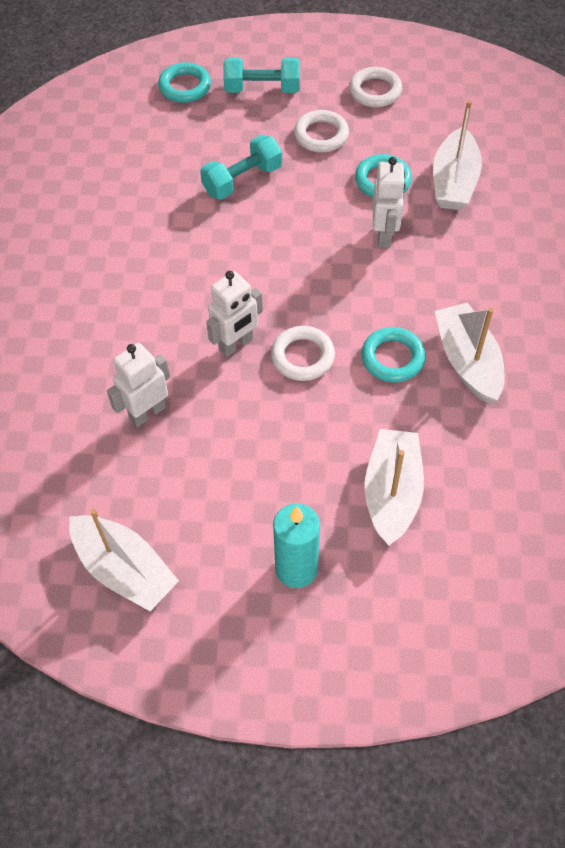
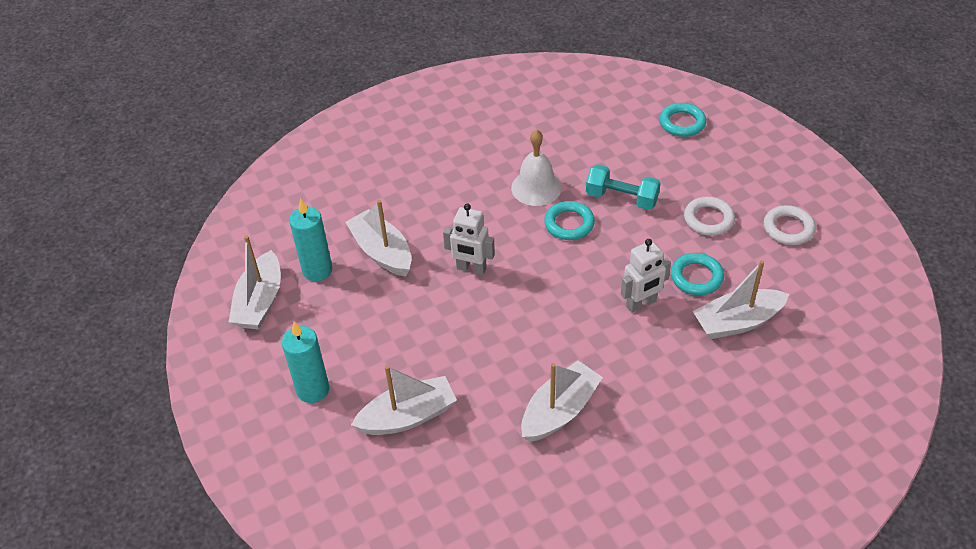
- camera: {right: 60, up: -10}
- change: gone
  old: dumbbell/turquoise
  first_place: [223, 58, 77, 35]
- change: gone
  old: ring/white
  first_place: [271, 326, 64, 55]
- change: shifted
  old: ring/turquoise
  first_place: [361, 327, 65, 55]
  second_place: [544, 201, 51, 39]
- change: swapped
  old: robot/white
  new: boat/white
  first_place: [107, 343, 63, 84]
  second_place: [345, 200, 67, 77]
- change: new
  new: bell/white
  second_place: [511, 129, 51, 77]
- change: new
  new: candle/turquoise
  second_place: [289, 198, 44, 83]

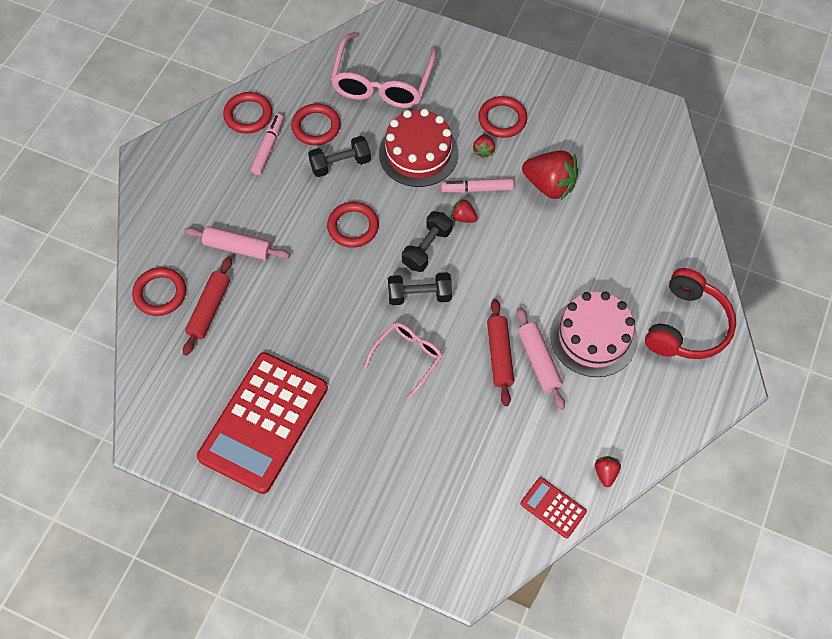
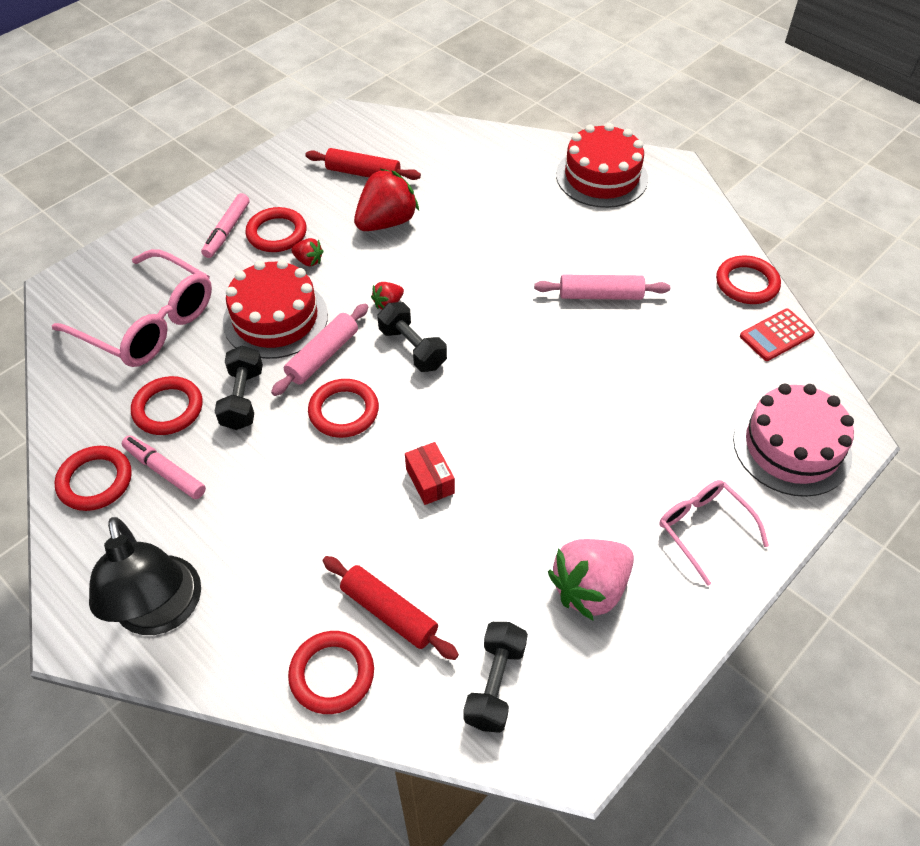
- camera: {right: -70, up: -10}
- change: shifted
  old: marker/pink
  first_place: [441, 178, 73, 15]
  second_place: [201, 193, 49, 65]
- change: shifted
  old: rolling pin/pink
  first_place: [184, 226, 106, 34]
  second_place: [271, 303, 97, 93]
- change: swapped
  old: headphones/red
  new: cake/red
  first_place: [645, 268, 91, 91]
  second_place: [556, 123, 92, 85]
- change: shifted
  old: dumbbell/black
  first_place: [388, 272, 64, 33]
  second_place: [463, 622, 65, 111]
- change: shifted
  old: cake/pink
  first_place: [550, 292, 88, 85]
  second_place: [733, 384, 121, 113]
- change: shifted
  old: rolling pin/red
  first_place: [487, 299, 27, 107]
  second_place: [305, 148, 116, 32]
- change: shifted
  old: glasses/pink
  first_place: [364, 322, 78, 77]
  second_place: [659, 480, 110, 106]
- change: swapped
  old: calculator/red
  new: strawberry/pink
  first_place: [197, 352, 131, 142]
  second_place: [548, 539, 86, 81]
- change: swapped
  old: strawberry/red
  new: ring/red
  first_place: [595, 456, 26, 31]
  second_place: [716, 256, 65, 48]
- change: new
  new: box/red
  second_place: [405, 442, 50, 63]
- change: new
  new: lamp/black
  second_place: [89, 517, 112, 118]

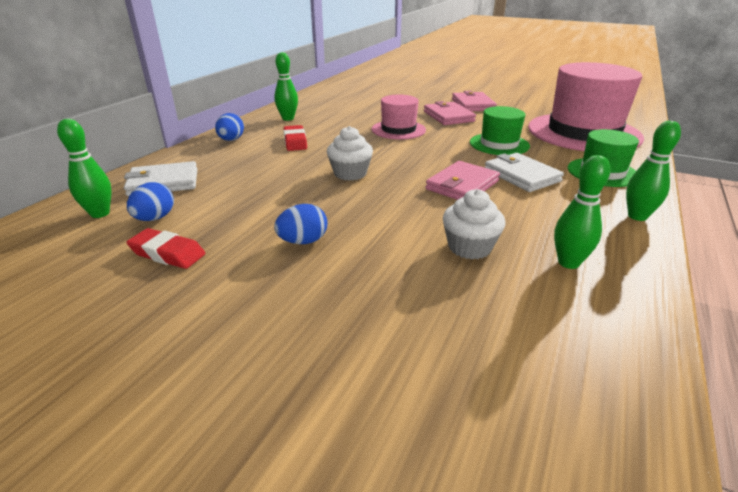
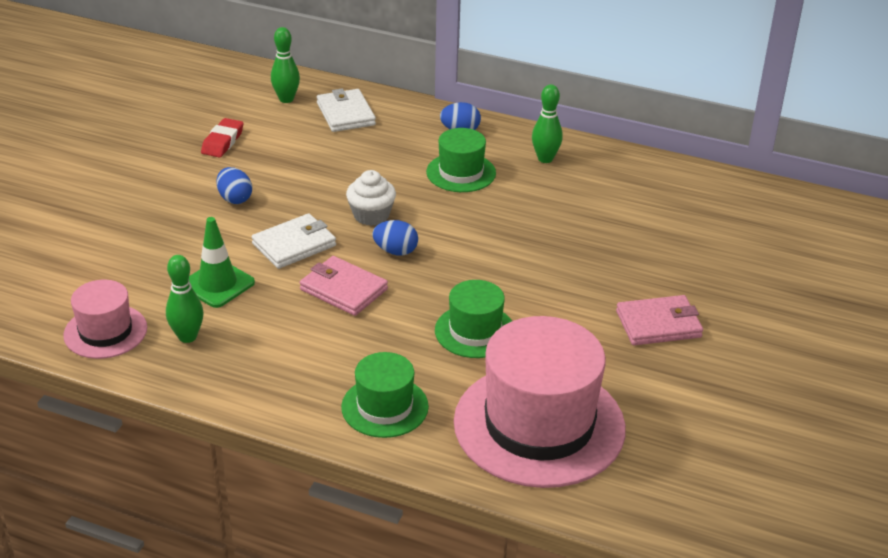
- camera: {right: 85, up: 5}
- change: shifted
  old: hat/pink
  first_place: [372, 95, 54, 44]
  second_place: [63, 280, 84, 79]
- change: gone
  old: wallet/pink
  first_place: [424, 101, 52, 24]
- change: gone
  old: bowling pin/green
  first_place: [626, 121, 55, 100]
- change: swapped
  old: eraser/red
  new: hat/green
  first_place: [284, 125, 23, 26]
  second_place: [426, 128, 70, 64]
- change: shifted
  old: wallet/white
  first_place: [485, 153, 79, 39]
  second_place: [252, 213, 84, 56]
- change: shifted
  old: egg/blue
  first_place: [127, 182, 47, 39]
  second_place: [372, 220, 46, 36]
- change: swapped
  old: cupcake/white
  new: traffic cone/green
  first_place: [443, 189, 62, 70]
  second_place: [189, 217, 66, 91]

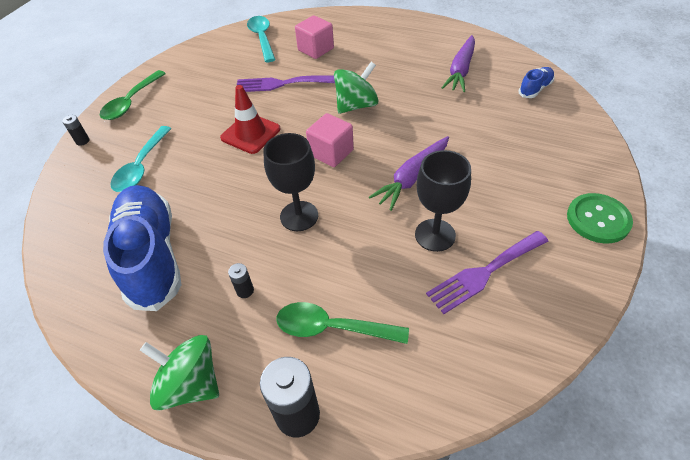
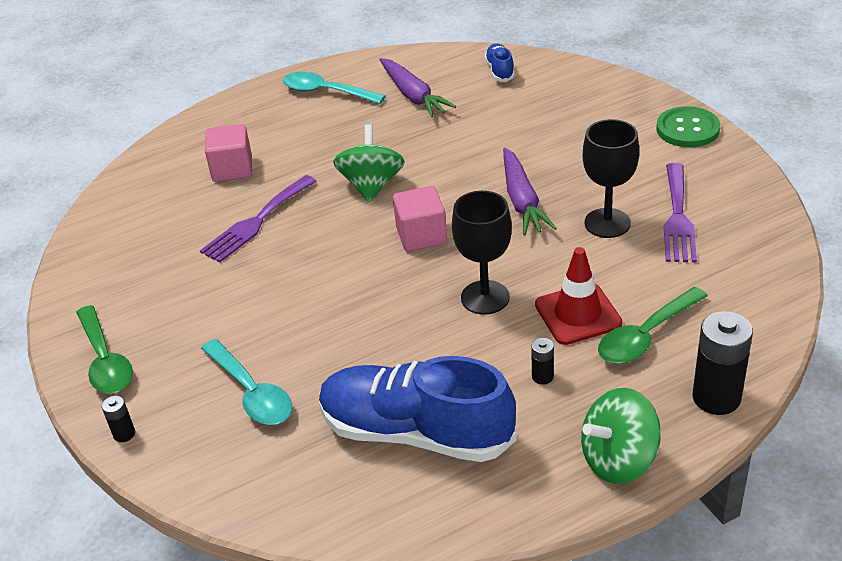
- camera: {right: -50, up: -10}
- change: shifted
  old: spoon/turquoise
  first_place: [247, 16, 29, 46]
  second_place: [282, 72, 103, 32]
- change: shifted
  old: traffic cone/red
  first_place: [220, 85, 60, 69]
  second_place: [535, 247, 87, 98]

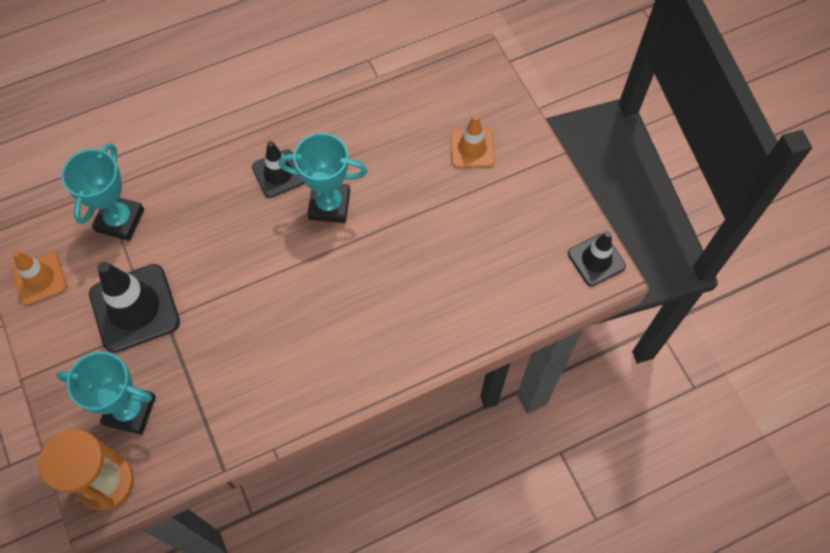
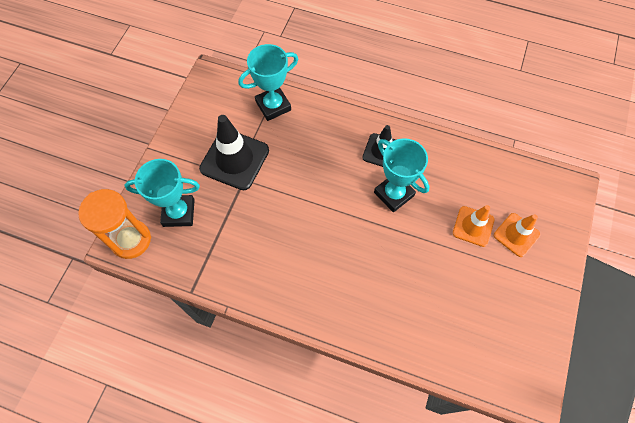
- camera: {right: 45, up: 0}
- change: gone
  old: traffic cone/black
  first_place: [568, 231, 58, 55]
- change: shifted
  old: traffic cone/orange
  first_place: [12, 251, 55, 54]
  second_place: [453, 205, 41, 42]
- change: rotated
  old: trophy/turquoise
  first_place: [56, 351, 100, 84]
  second_place: [124, 159, 76, 68]
  degrees: -60

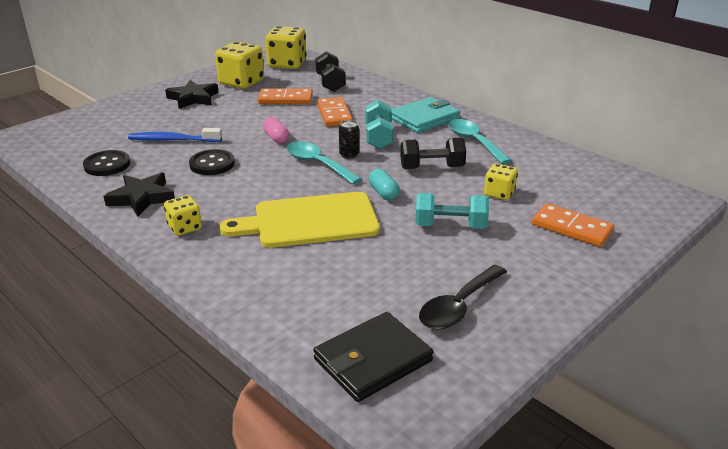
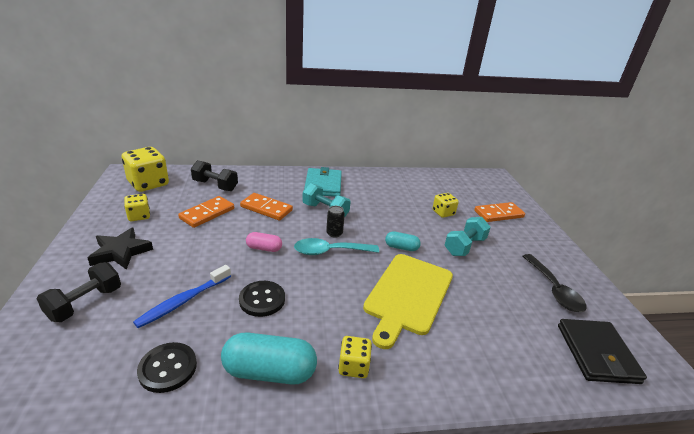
- camera: {right: -55, up: 0}
- change: scaled
  old: dice/yellow
  first_place: [215, 42, 49, 47]
  second_place: [124, 194, 26, 27]
  factor: 0.55
- change: gone
  old: spoon/turquoise
  first_place: [449, 119, 63, 45]
- change: shifted
  old: dumbbell/black
  first_place: [400, 138, 66, 31]
  second_place: [37, 262, 84, 60]
- change: swapped
  old: star/black
  new: capsule/turquoise
  first_place: [104, 172, 71, 45]
  second_place: [221, 332, 96, 53]

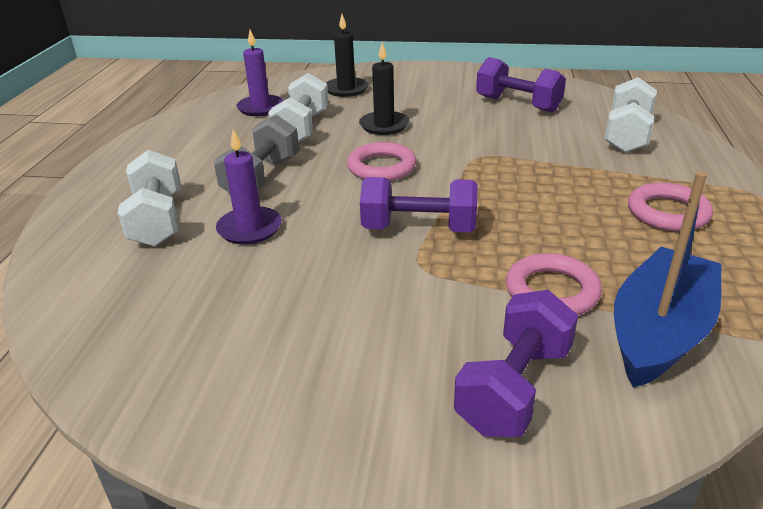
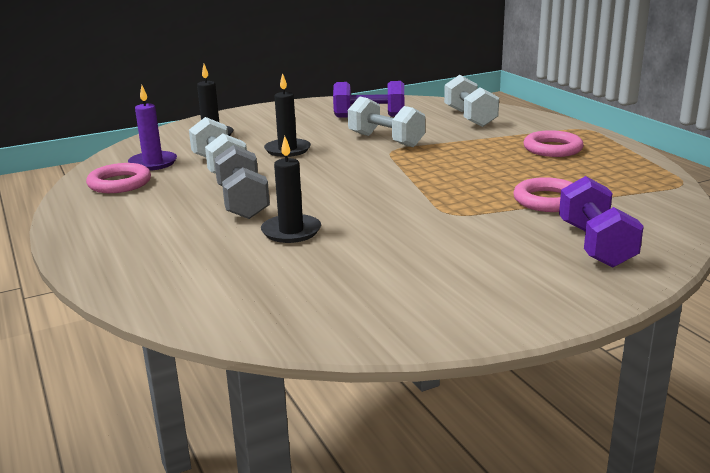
- camera: {right: -35, up: -10}
- change: repainted
  old: candle/purple
  new: candle/black
  first_place: [216, 129, 66, 116]
  second_place: [261, 136, 60, 107]
- change: shifted
  old: ring/pink
  first_place: [347, 142, 69, 39]
  second_place: [86, 163, 65, 30]
- change: shifted
  old: dumbbell/white
  first_place: [118, 150, 63, 97]
  second_place: [348, 96, 77, 51]
- change: gone
  old: boat/blue
  first_place: [614, 172, 107, 216]
- change: gone
  old: dumbbell/purple
  first_place: [360, 177, 118, 55]

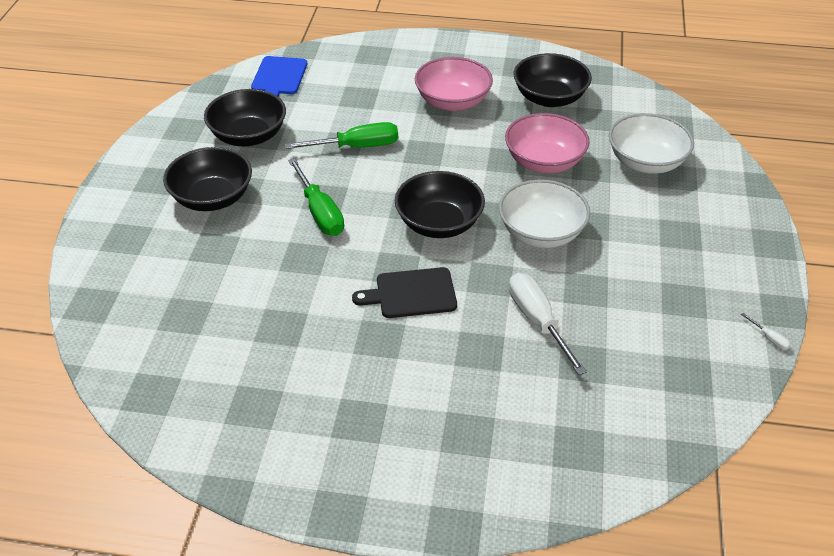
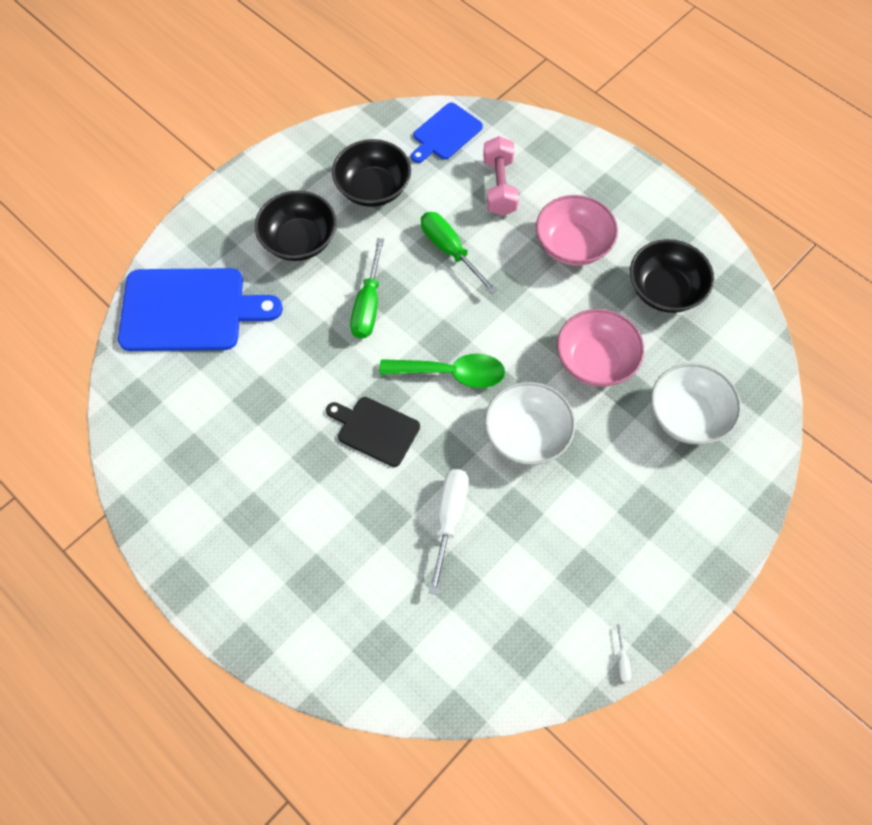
- camera: {right: 35, up: 20}
- change: rotated
  old: screwdriver/green
  first_place: [285, 122, 113, 27]
  second_place: [421, 212, 76, 82]
  degrees: -150
- change: swapped
  old: bowl/black
  new: spoon/green
  first_place: [395, 171, 90, 67]
  second_place: [379, 354, 126, 34]
- change: new
  new: dumbbell/pink
  second_place: [483, 136, 36, 80]
- change: new
  new: cutting board/blue
  second_place: [118, 268, 165, 83]

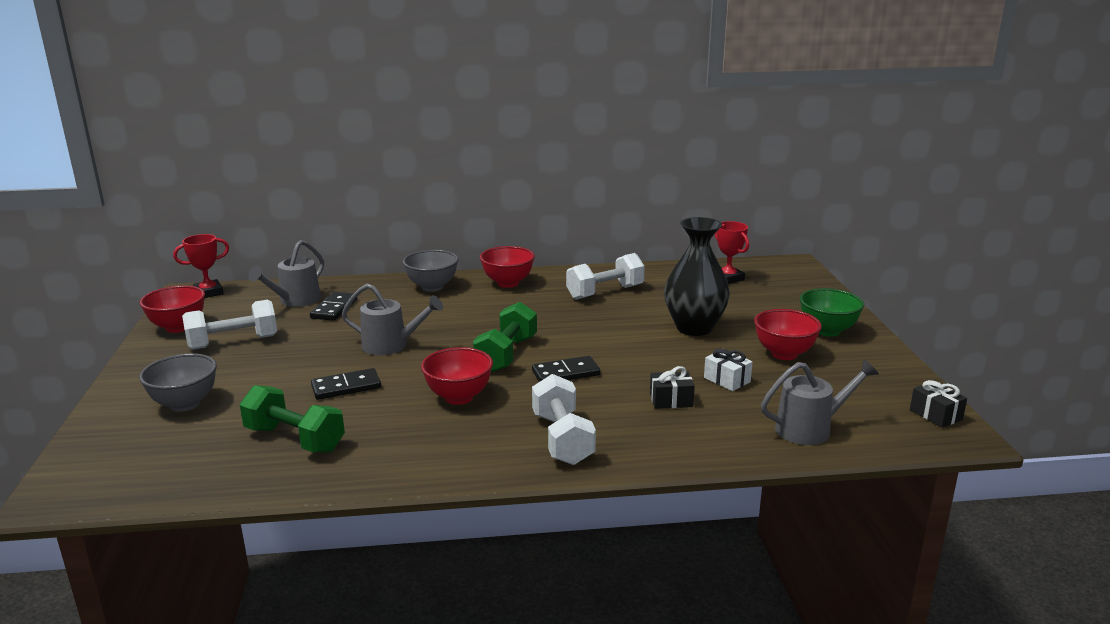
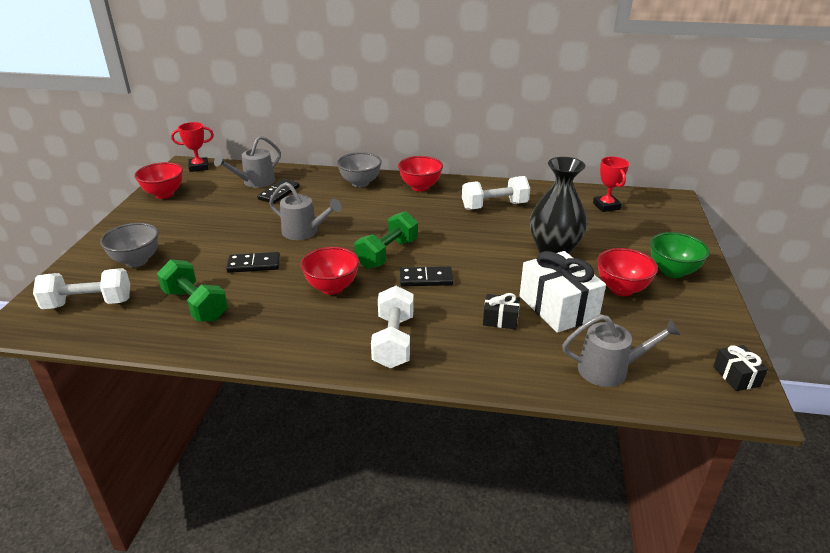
- camera: {right: 15, up: 10}
- change: shifted
  old: dumbbell/white
  first_place: [182, 300, 95, 50]
  second_place: [33, 268, 97, 41]
- change: scaled
  old: gift/white
  first_place: [704, 348, 49, 43]
  second_place: [520, 251, 86, 82]
  factor: 2.04

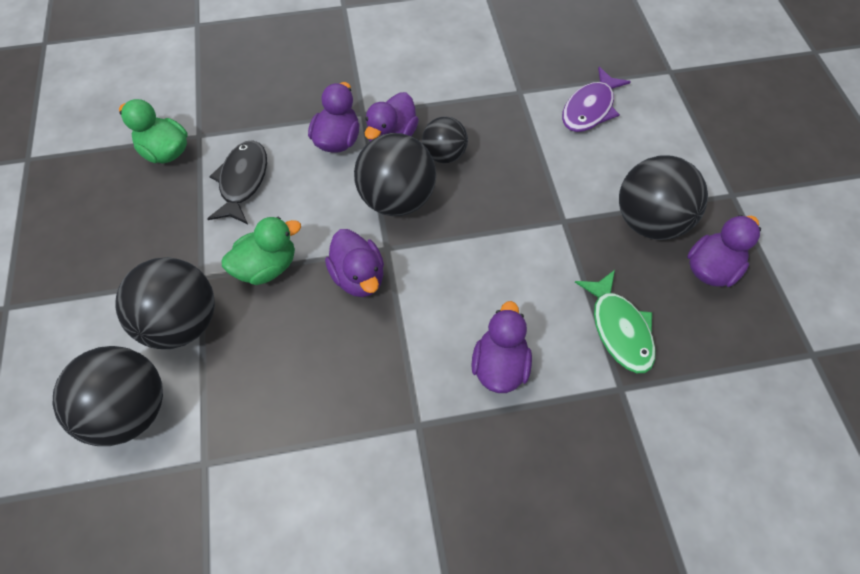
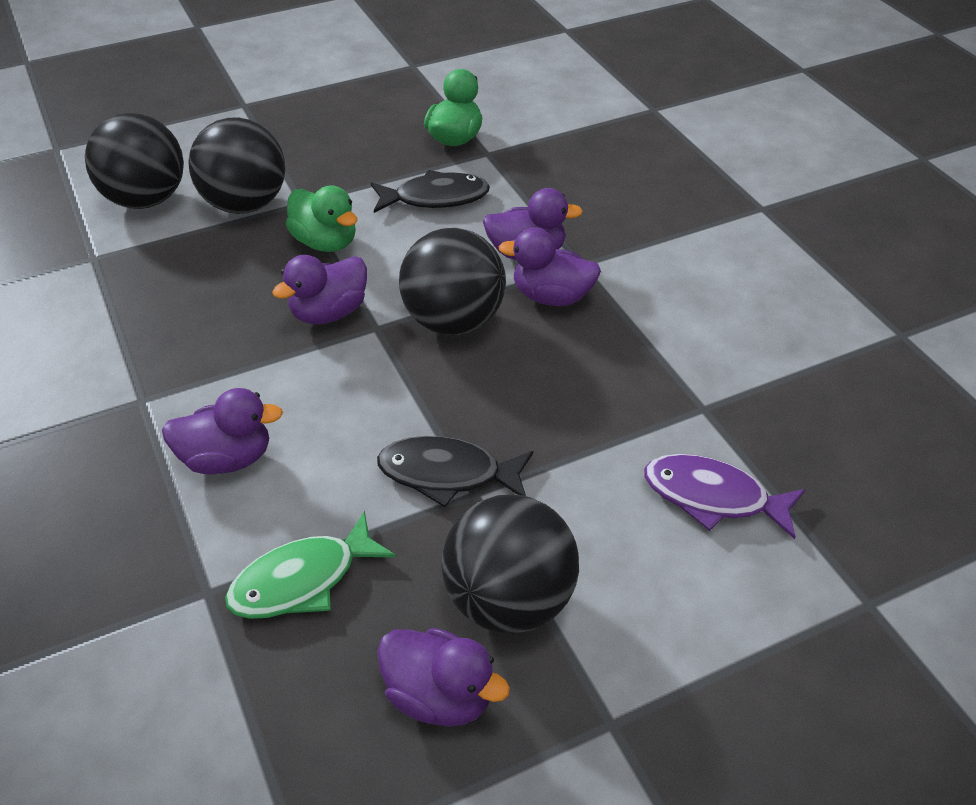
- camera: {right: 75, up: -15}
- change: gone
  old: ball/black
  first_place: [422, 116, 46, 47]
- change: new
  new: fish/black
  second_place: [377, 436, 156, 71]

